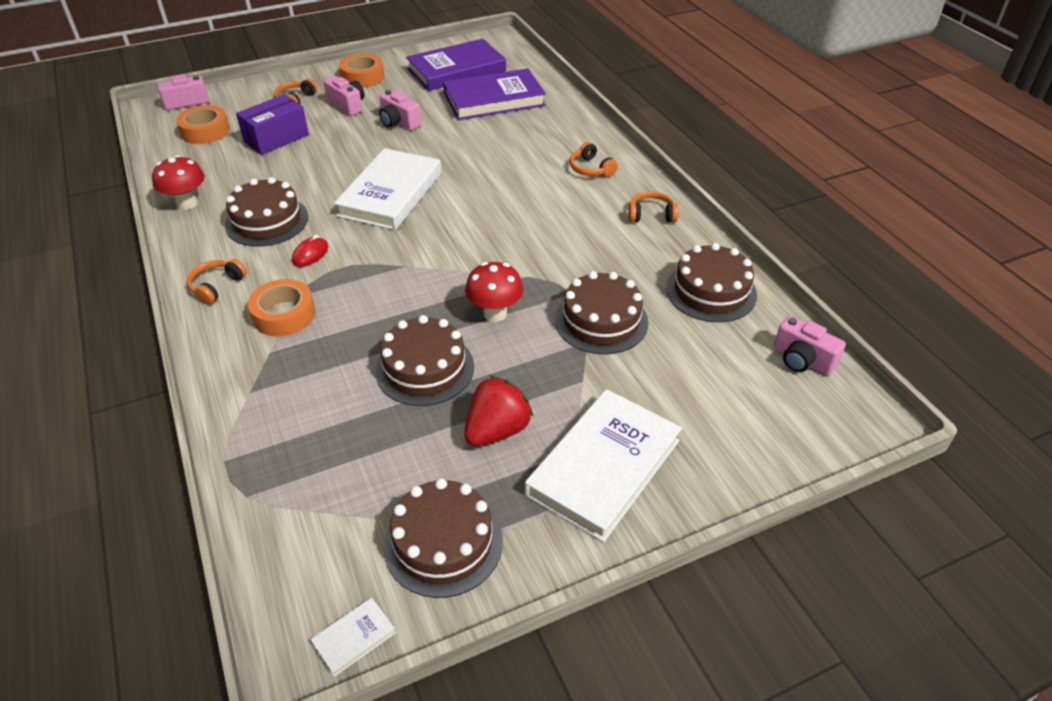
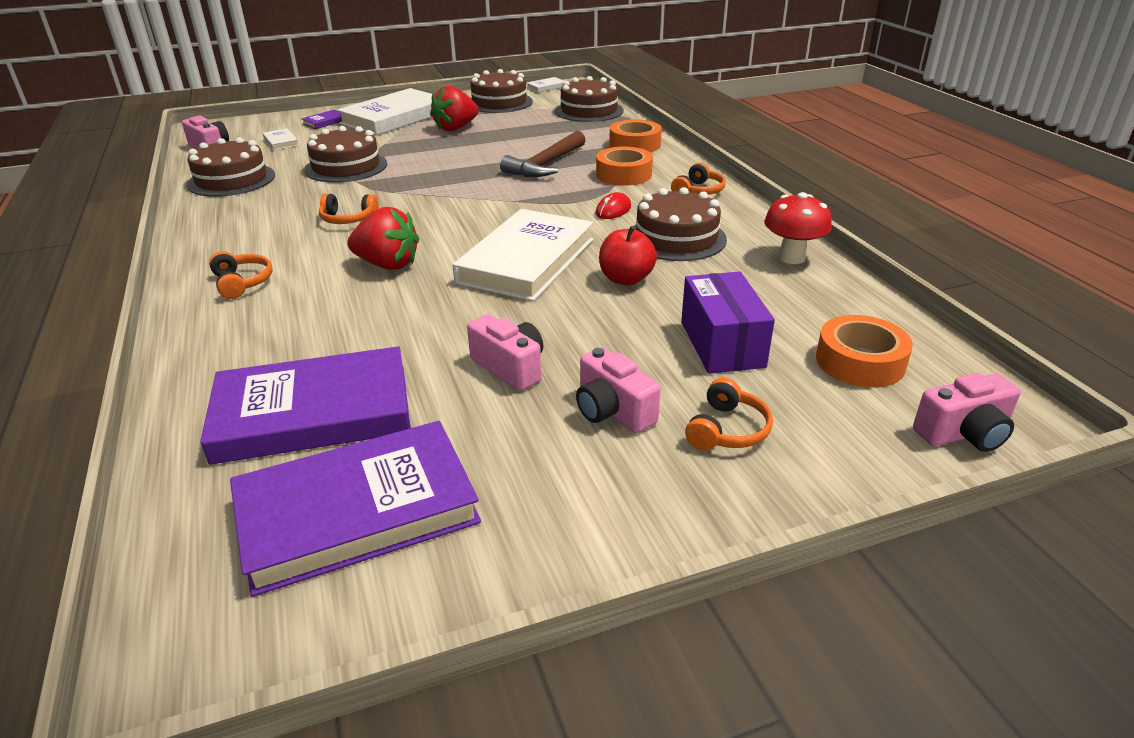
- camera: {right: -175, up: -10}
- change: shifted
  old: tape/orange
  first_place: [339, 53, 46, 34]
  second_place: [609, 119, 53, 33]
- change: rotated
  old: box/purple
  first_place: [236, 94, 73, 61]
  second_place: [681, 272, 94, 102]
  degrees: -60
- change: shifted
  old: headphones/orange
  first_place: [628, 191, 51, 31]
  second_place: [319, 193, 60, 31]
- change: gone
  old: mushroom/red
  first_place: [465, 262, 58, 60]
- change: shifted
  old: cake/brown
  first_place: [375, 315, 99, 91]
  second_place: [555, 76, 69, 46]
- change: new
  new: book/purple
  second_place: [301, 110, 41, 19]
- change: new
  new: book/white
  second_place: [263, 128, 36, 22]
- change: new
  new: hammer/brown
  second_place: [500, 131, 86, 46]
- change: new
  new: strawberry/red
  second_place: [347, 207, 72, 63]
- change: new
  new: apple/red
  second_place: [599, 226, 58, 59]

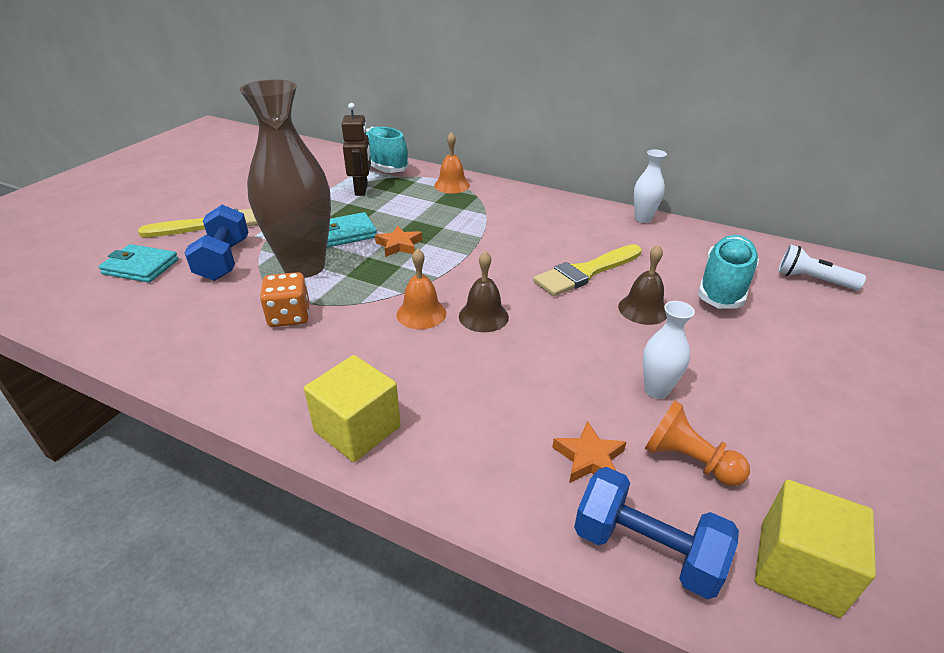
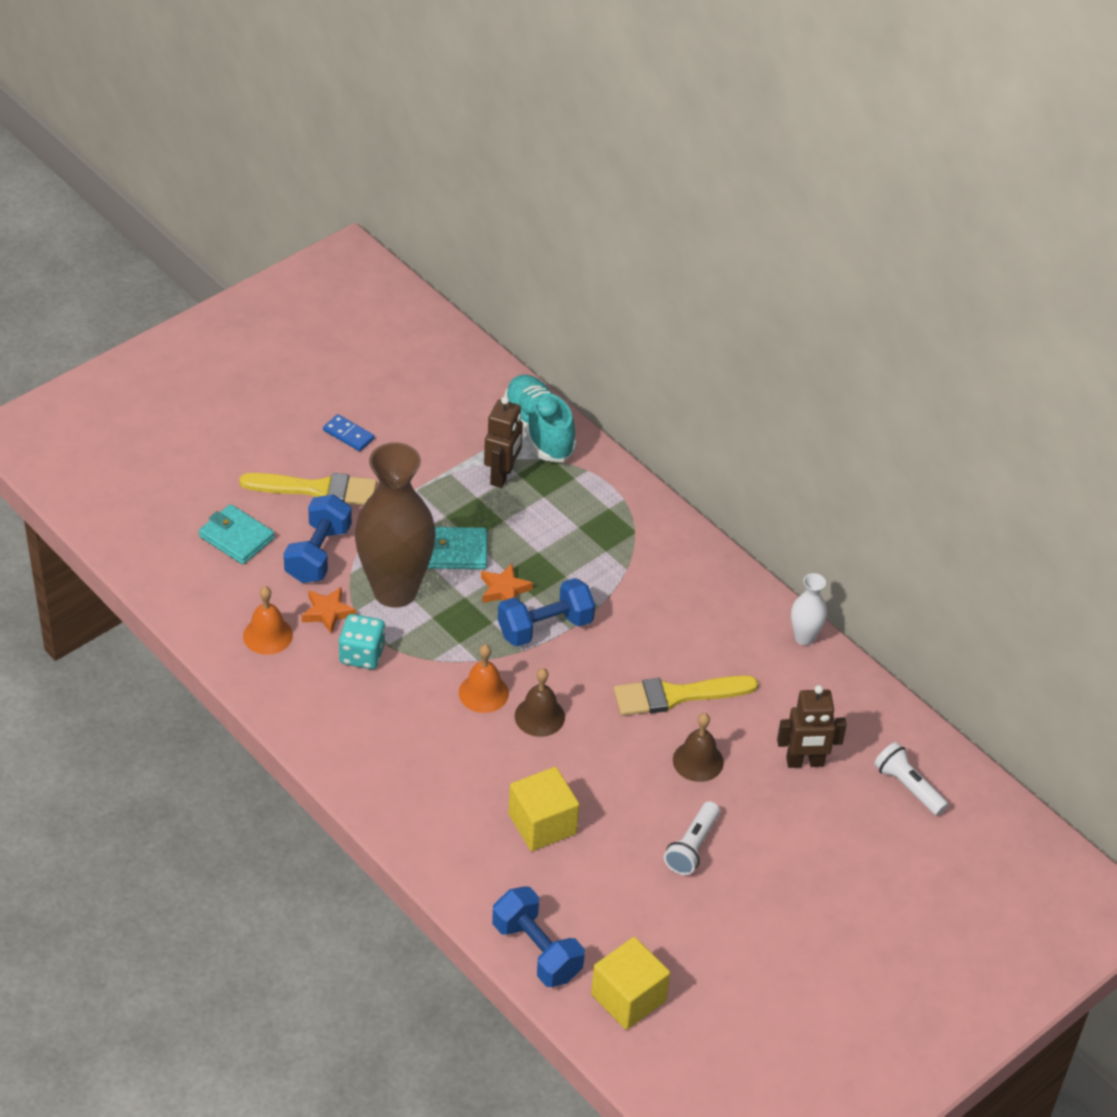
- camera: {right: 20, up: 10}
- change: shifted
  old: bell/orange
  first_place: [434, 132, 36, 61]
  second_place: [243, 586, 50, 69]
- change: swapped
  old: shoe/turquoise
  new: robot/brown
  first_place: [698, 235, 61, 74]
  second_place: [777, 685, 70, 83]
- change: repainted
  old: dice/orange
  new: dice/turquoise
  first_place: [260, 272, 49, 55]
  second_place: [338, 614, 47, 55]
- change: gone
  old: vase/white
  first_place: [643, 301, 52, 98]
- change: shifted
  old: cube/yellow
  first_place: [304, 355, 97, 107]
  second_place: [509, 767, 70, 84]
- change: gone
  old: pawn/orange
  first_place: [645, 400, 105, 86]
- change: shifted
  old: star/orange
  first_place: [552, 421, 74, 62]
  second_place: [302, 587, 54, 47]
- change: new
  new: domino/blue
  second_place: [323, 414, 51, 37]
- change: new
  new: dumbbell/blue
  second_place: [498, 578, 97, 69]
- change: new
  new: flashlight/white
  second_place: [664, 801, 56, 74]

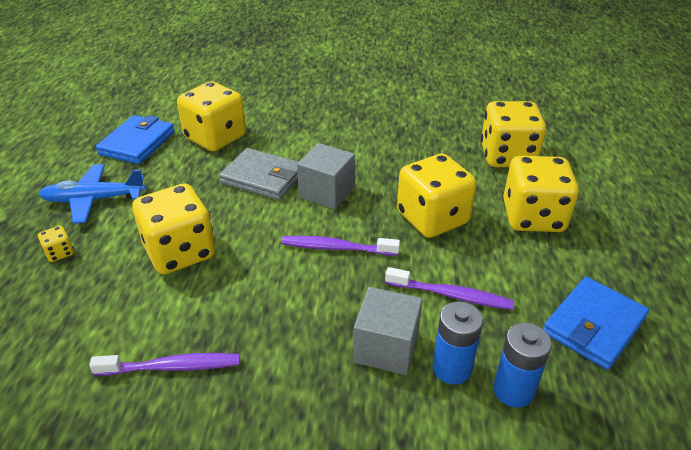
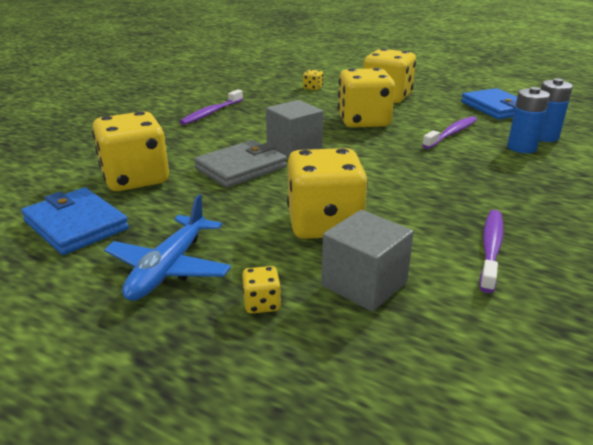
- camera: {right: -65, up: -10}
- change: scaled
  old: dice/yellow
  first_place: [481, 101, 65, 66]
  second_place: [303, 69, 20, 21]
  factor: 0.41
- change: shifted
  old: toothbrush/purple
  first_place: [281, 236, 119, 20]
  second_place: [179, 89, 64, 36]
- change: shifted
  old: cube/grey
  first_place: [353, 287, 69, 88]
  second_place: [321, 210, 93, 102]

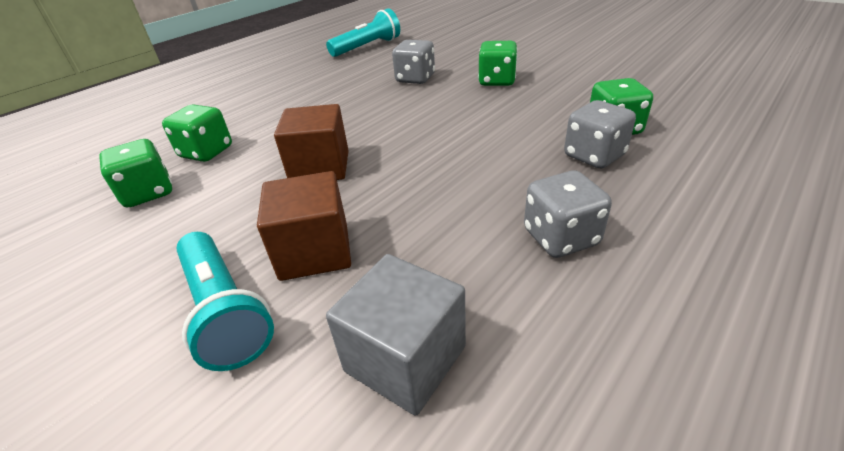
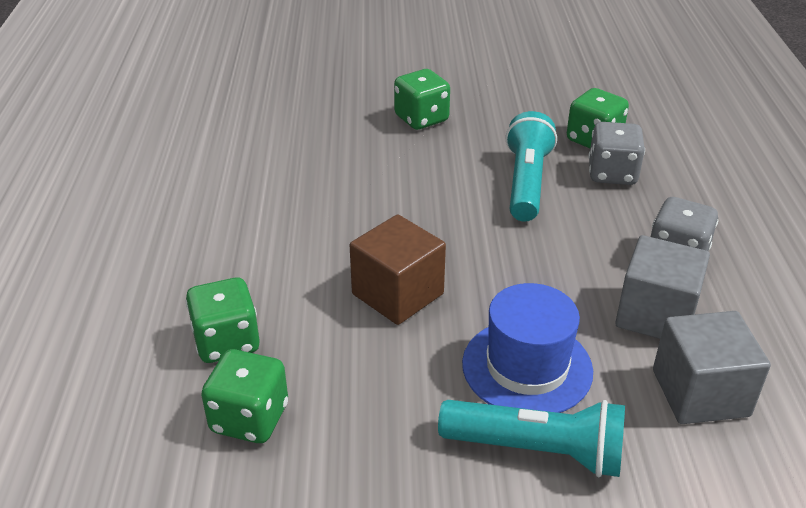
- camera: {right: -45, up: 0}
- change: shifted
  old: flashlight/turquoise
  first_place: [326, 8, 74, 49]
  second_place: [505, 111, 52, 110]
- change: gone
  old: dice/grey
  first_place: [392, 40, 43, 44]
- change: swapped
  old: cube/brown
  new: hat/blue
  first_place: [257, 171, 94, 110]
  second_place: [462, 283, 131, 130]
- change: new
  new: cube/grey
  second_place: [615, 235, 95, 104]

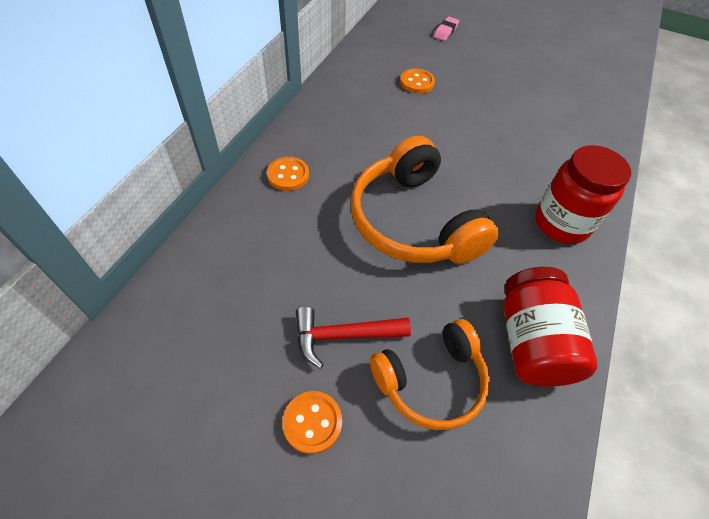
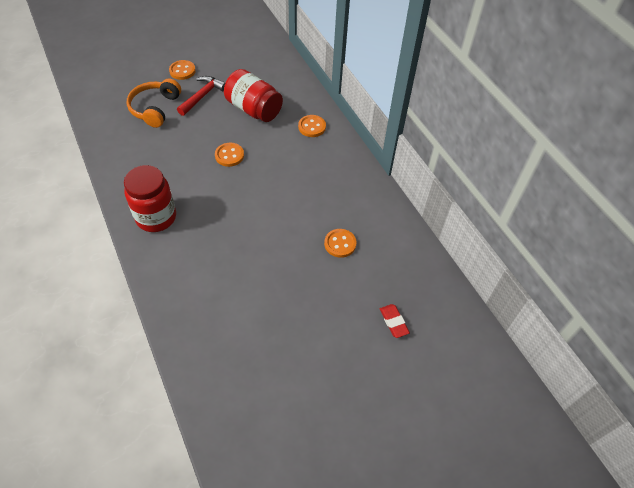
- camera: {right: 130, up: 0}
- change: repainted
  old: eraser/pink
  new: eraser/red
  first_place: [434, 17, 25, 24]
  second_place: [380, 304, 30, 34]
- change: swapped
  old: headphones/orange
  new: button/orange
  first_place: [351, 136, 148, 128]
  second_place: [215, 143, 29, 24]
- change: shifted
  old: jar/red
  first_place: [504, 267, 93, 120]
  second_place: [224, 69, 59, 53]

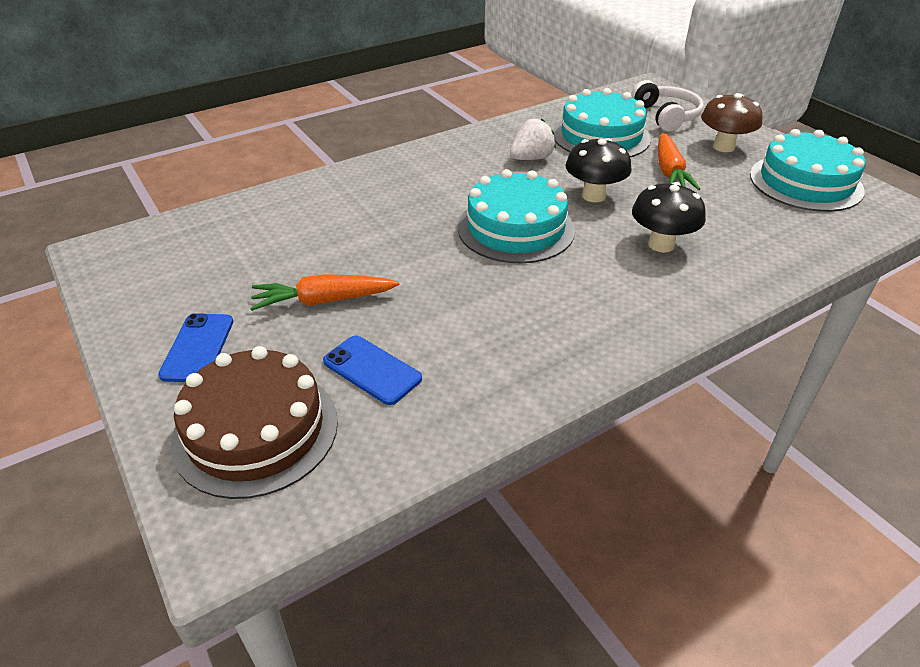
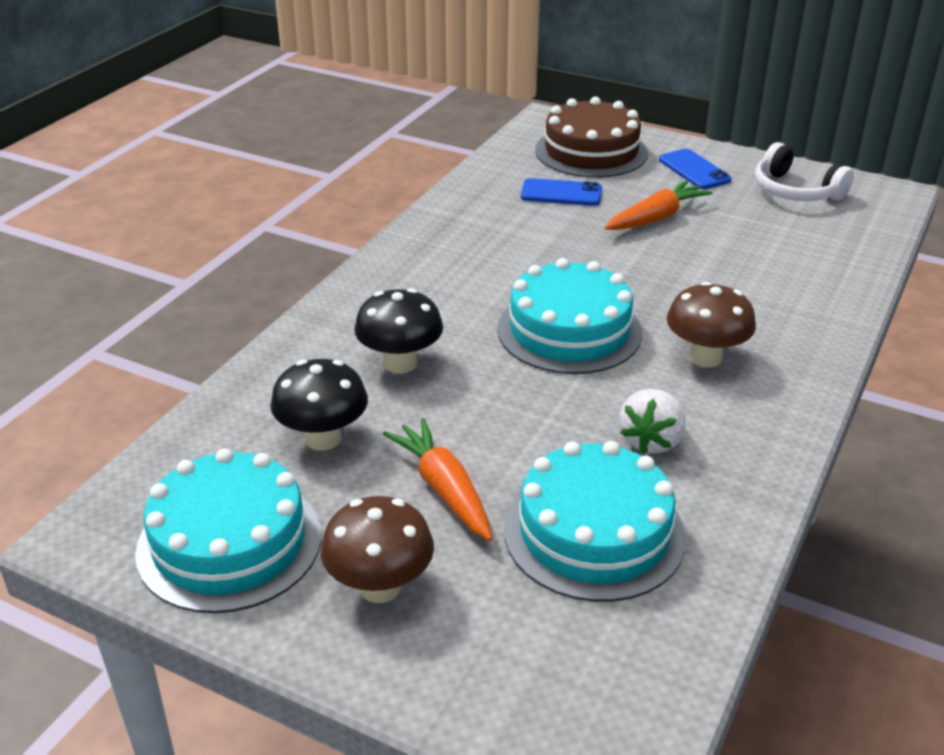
- camera: {right: 150, up: -5}
- change: shifted
  old: headphones/white
  first_place: [631, 80, 73, 52]
  second_place: [755, 142, 99, 59]
- change: shifted
  old: mushroom/black
  first_place: [565, 138, 67, 64]
  second_place: [270, 359, 98, 92]
- change: new
  new: mushroom/brown
  second_place: [667, 282, 89, 86]

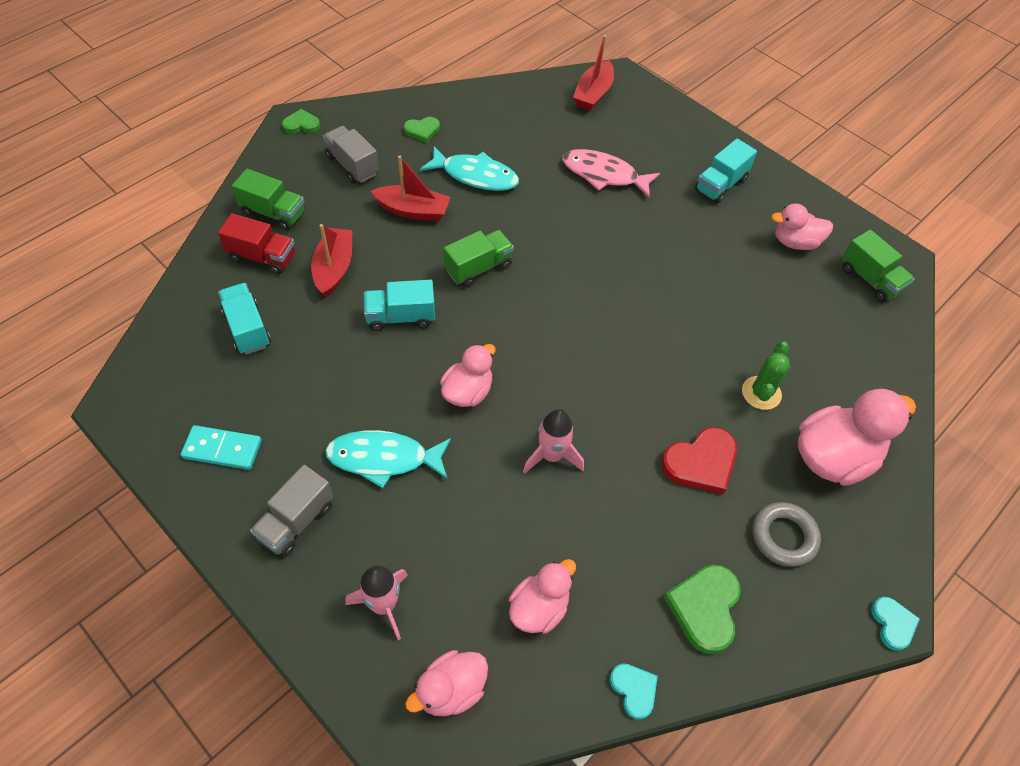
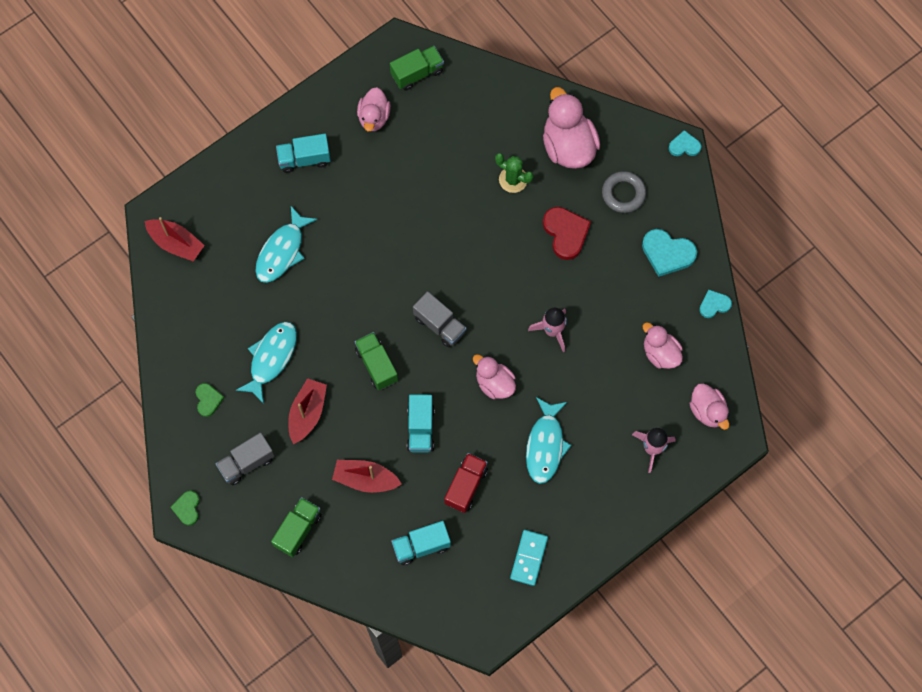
- camera: {right: -80, up: 15}
- change: rotated
  old: truck/turquoise
  first_place: [695, 139, 62, 64]
  second_place: [276, 134, 55, 39]
  degrees: 120
- change: repainted
  old: fish/pink
  new: fish/turquoise
  first_place: [562, 149, 98, 49]
  second_place: [255, 206, 62, 77]
- change: shifted
  old: truck/red
  first_place: [218, 213, 77, 61]
  second_place: [444, 453, 44, 60]
- change: shifted
  old: truck/grey
  first_place: [250, 465, 83, 92]
  second_place: [413, 291, 54, 57]
- change: repainted
  old: heart/green
  new: heart/turquoise
  first_place: [664, 565, 77, 90]
  second_place: [642, 229, 55, 48]

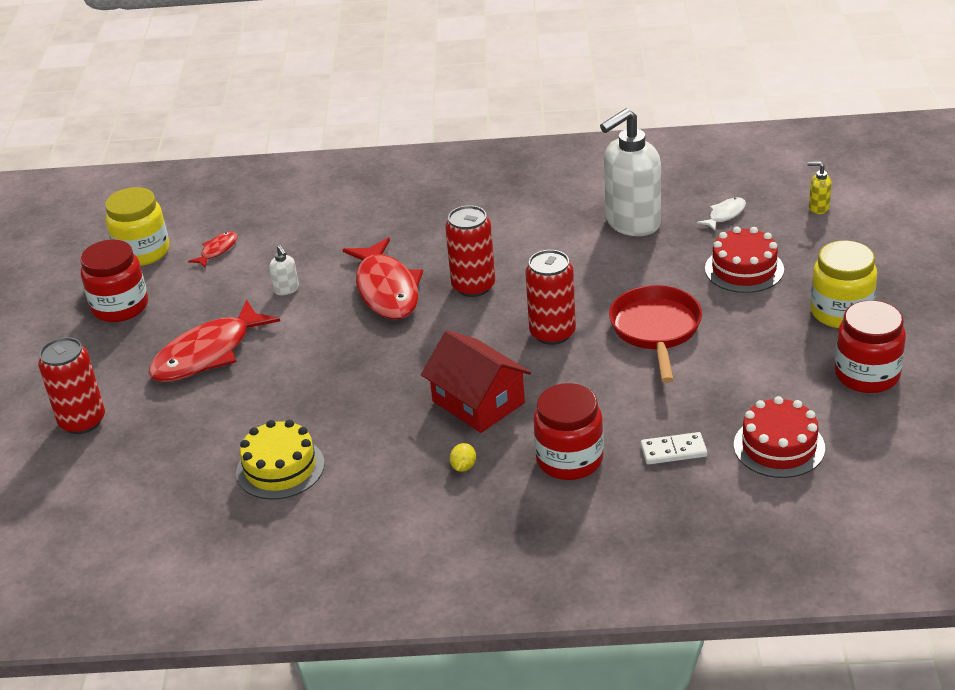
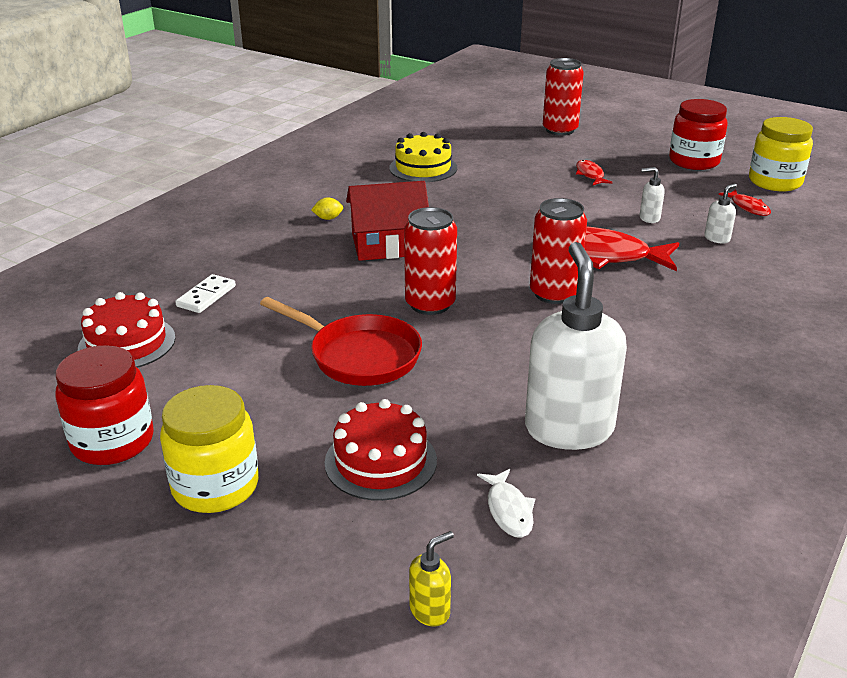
- camera: {right: 120, up: -5}
- change: scaled
  old: fish/red
  first_place: [148, 299, 132, 83]
  second_place: [576, 160, 37, 25]
  factor: 0.46
- change: gone
  old: jar/red
  first_place: [533, 383, 71, 97]
- change: rotated
  old: lemon/yellow
  first_place: [450, 443, 26, 29]
  second_place: [311, 198, 32, 22]
  degrees: -60
- change: new
  new: soap dispenser/white
  second_place: [704, 184, 33, 60]

